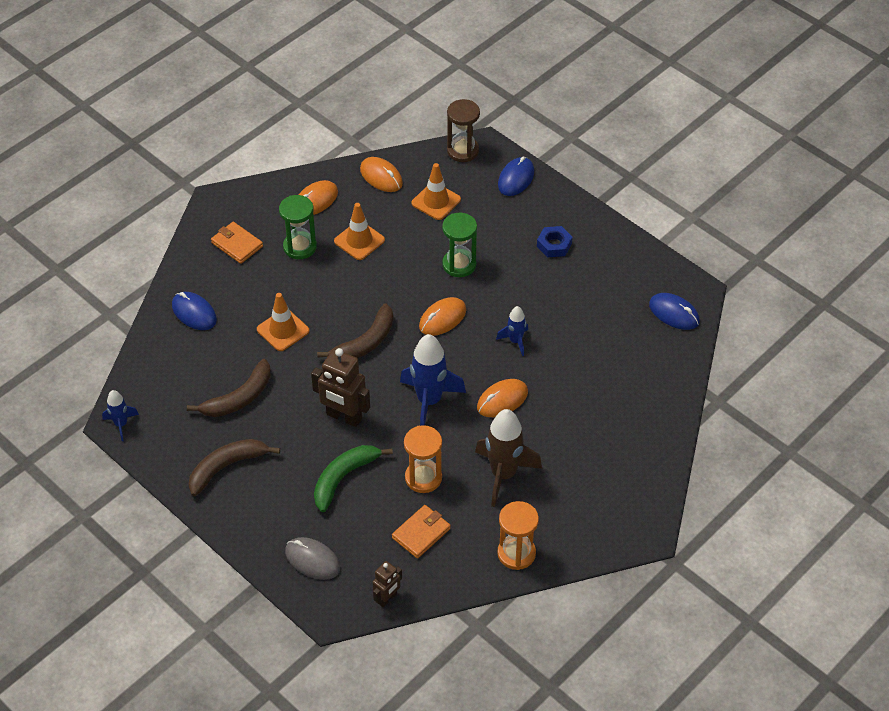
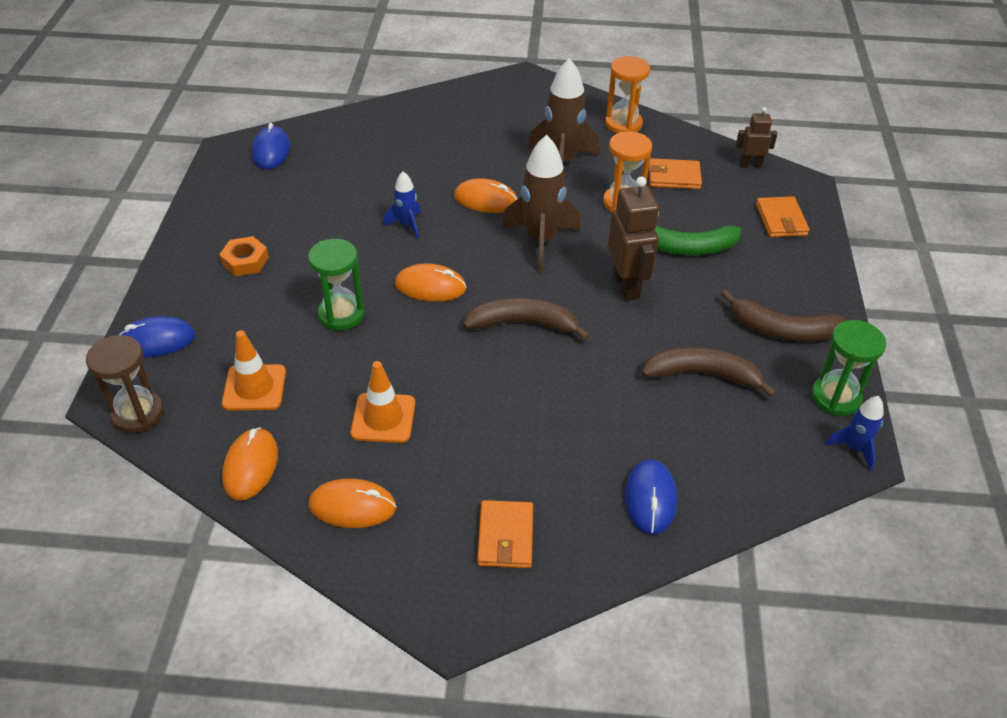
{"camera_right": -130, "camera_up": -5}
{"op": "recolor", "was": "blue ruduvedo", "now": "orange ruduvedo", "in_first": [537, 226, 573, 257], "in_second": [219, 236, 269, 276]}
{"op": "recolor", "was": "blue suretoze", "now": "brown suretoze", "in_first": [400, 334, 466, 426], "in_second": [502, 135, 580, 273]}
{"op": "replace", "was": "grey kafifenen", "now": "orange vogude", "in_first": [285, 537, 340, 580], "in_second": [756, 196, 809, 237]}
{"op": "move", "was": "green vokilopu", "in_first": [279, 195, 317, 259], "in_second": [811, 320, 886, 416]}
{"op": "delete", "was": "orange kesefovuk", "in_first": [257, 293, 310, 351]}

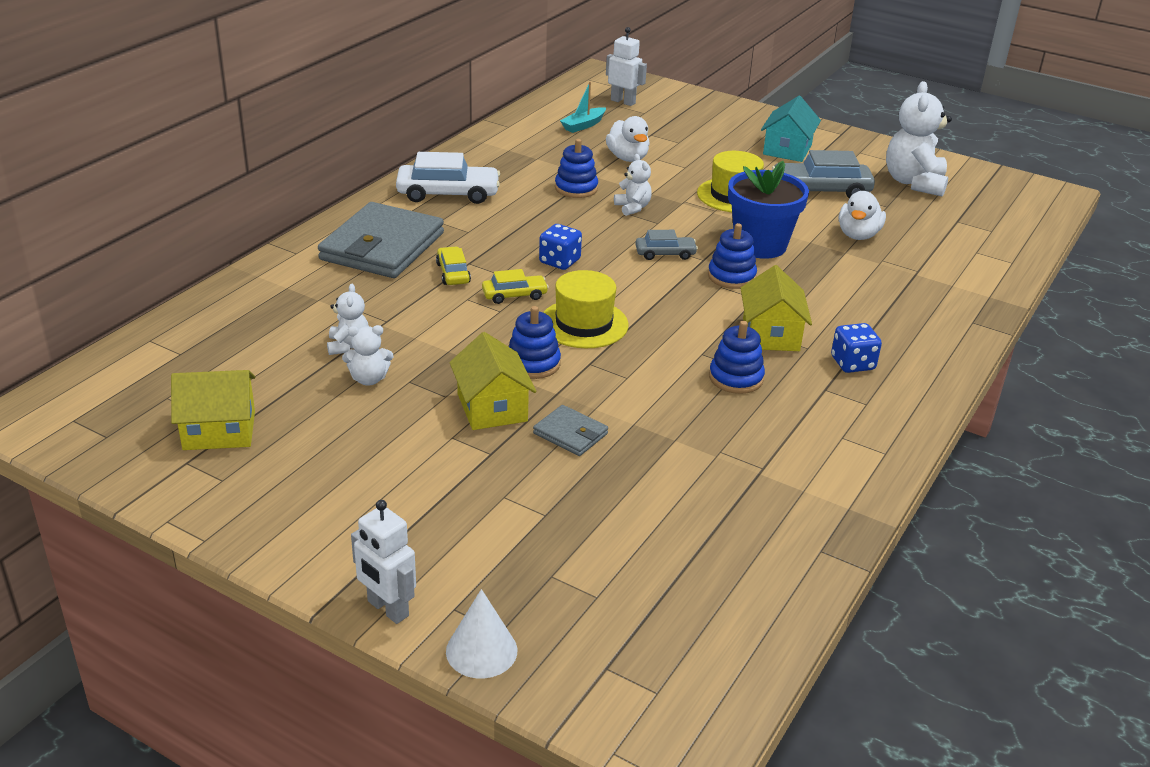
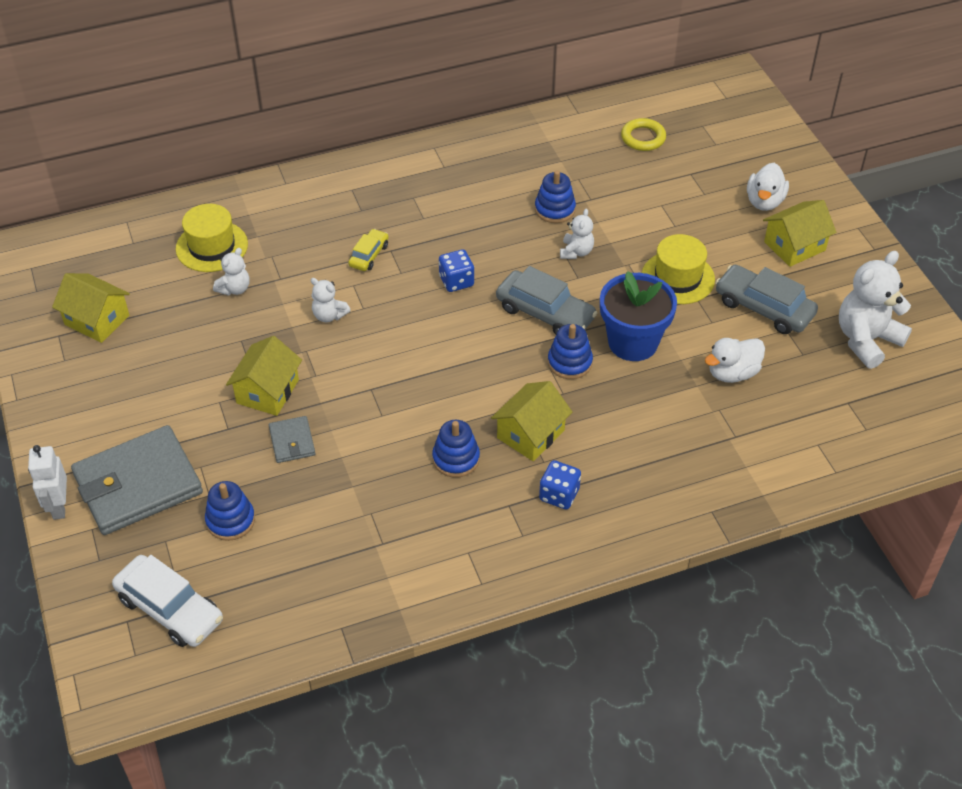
{"camera_right": 40, "camera_up": 15}
{"op": "move", "was": "grey vogude", "in_first": [318, 202, 444, 278], "in_second": [71, 425, 203, 535]}
{"op": "move", "was": "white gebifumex", "in_first": [396, 152, 500, 204], "in_second": [112, 555, 223, 647]}
{"op": "move", "was": "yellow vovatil", "in_first": [543, 270, 629, 348], "in_second": [176, 204, 248, 272]}
{"op": "move", "was": "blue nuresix", "in_first": [509, 306, 561, 379], "in_second": [205, 481, 255, 541]}
{"op": "move", "was": "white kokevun", "in_first": [342, 325, 393, 385], "in_second": [311, 278, 351, 322]}
{"op": "resize", "was": "grey gebifumex", "in_first": [635, 230, 698, 260], "in_second": [496, 266, 597, 335], "ratio": 1.8}
{"op": "replace", "was": "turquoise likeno", "now": "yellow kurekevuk", "in_first": [560, 82, 606, 133], "in_second": [621, 118, 666, 151]}
{"op": "move", "was": "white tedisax", "in_first": [606, 116, 650, 162], "in_second": [747, 163, 789, 211]}
{"op": "recolor", "was": "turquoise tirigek", "now": "yellow tirigek", "in_first": [761, 96, 821, 162], "in_second": [763, 200, 837, 267]}
{"op": "delete", "was": "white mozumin", "in_first": [446, 589, 517, 678]}
{"op": "delete", "was": "yellow gebifumex", "in_first": [482, 269, 549, 304]}
{"op": "delete", "was": "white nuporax", "in_first": [606, 27, 647, 106]}

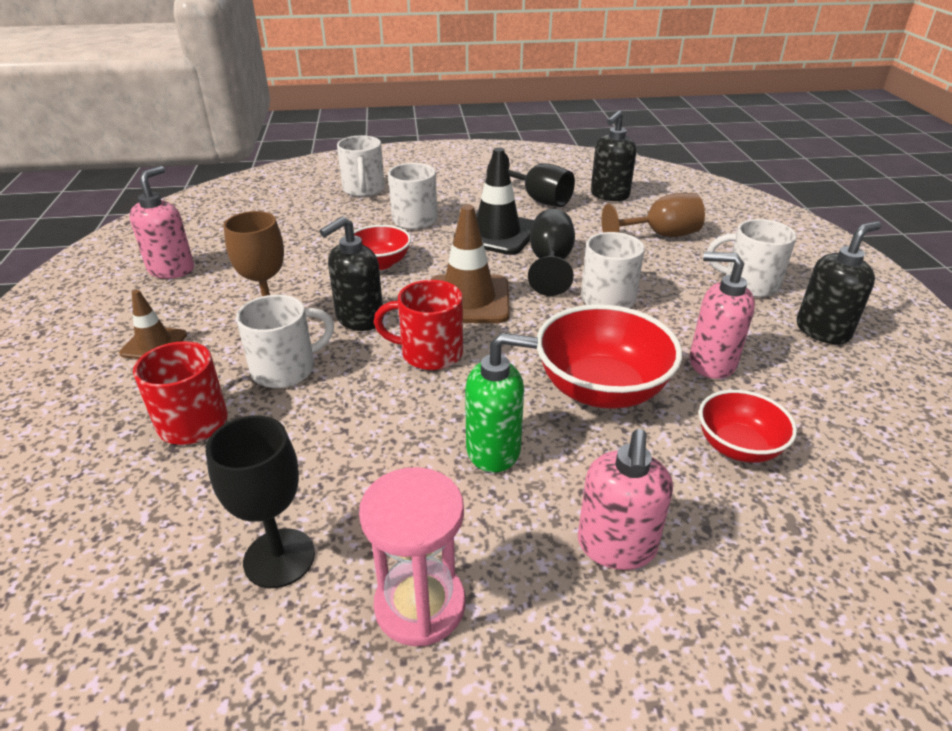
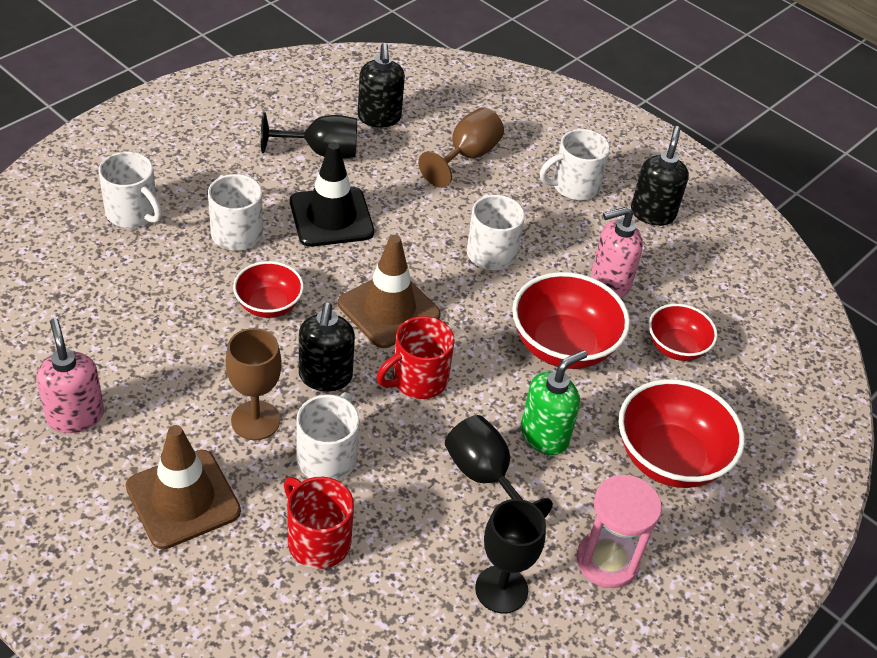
{"camera_right": -45, "camera_up": 10}
{"op": "resize", "was": "brown kesefovuk", "in_first": [119, 290, 187, 359], "in_second": [126, 425, 241, 549], "ratio": 1.77}
{"op": "move", "was": "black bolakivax", "in_first": [528, 209, 575, 296], "in_second": [445, 415, 553, 518]}
{"op": "replace", "was": "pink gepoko", "now": "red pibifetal", "in_first": [578, 429, 673, 570], "in_second": [619, 379, 745, 488]}

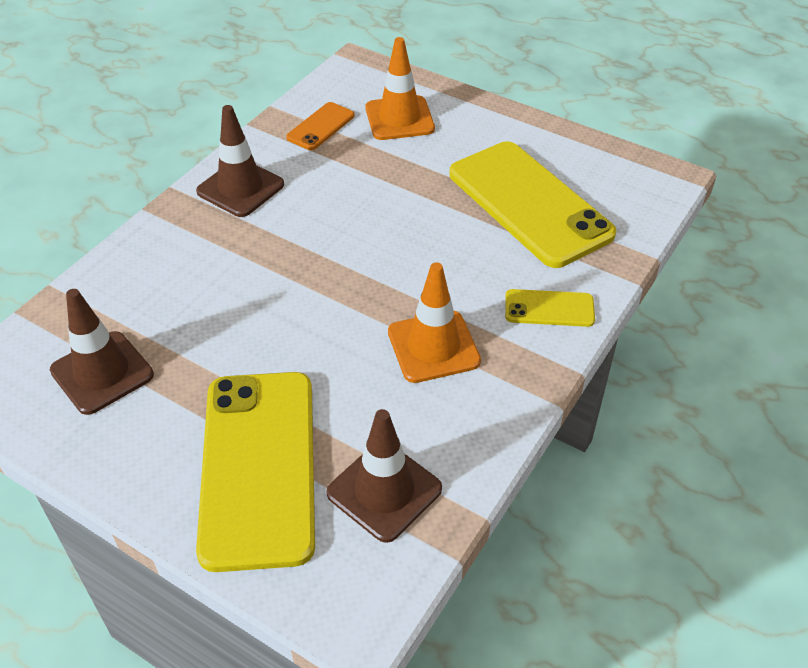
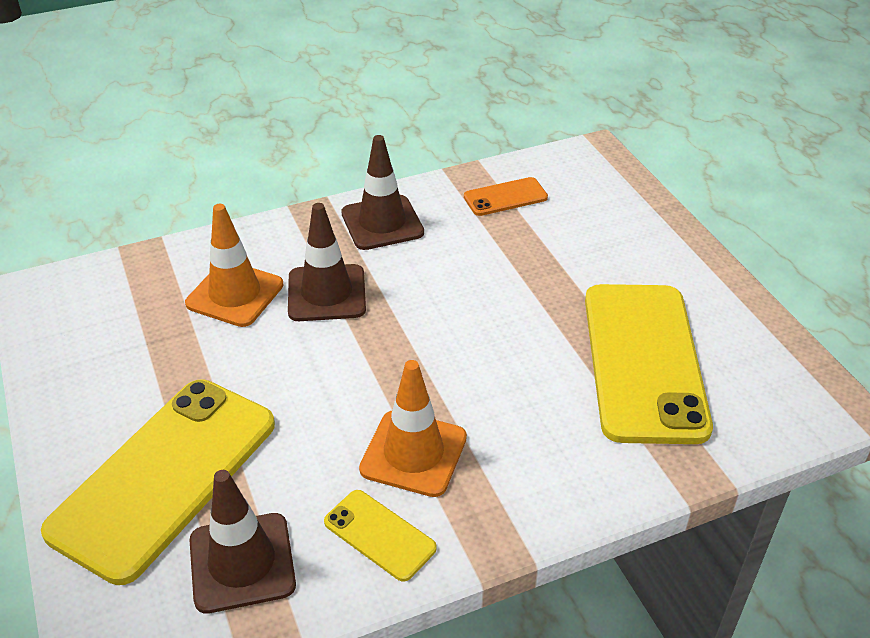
{"camera_right": 35, "camera_up": -5}
{"op": "move", "was": "orange kesefovuk", "in_first": [365, 37, 435, 140], "in_second": [185, 204, 284, 327]}
{"op": "move", "was": "brown kesefovuk", "in_first": [50, 289, 154, 415], "in_second": [288, 203, 366, 321]}
{"op": "move", "was": "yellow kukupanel", "in_first": [505, 289, 595, 327], "in_second": [324, 490, 437, 582]}

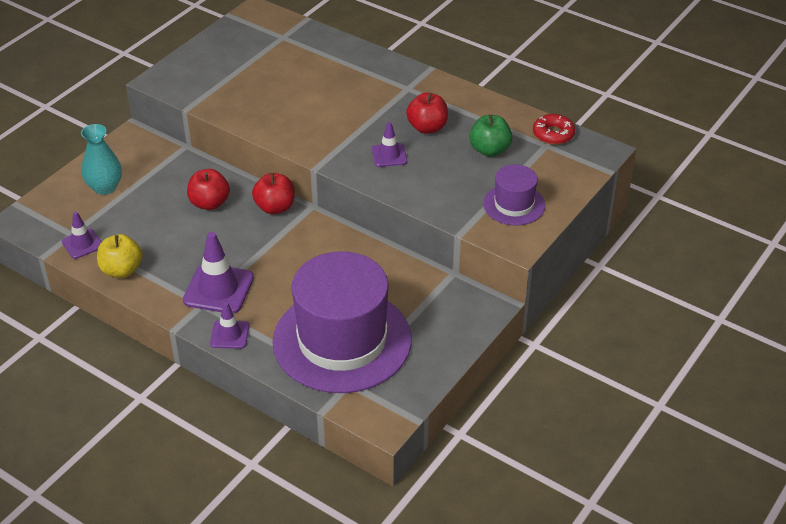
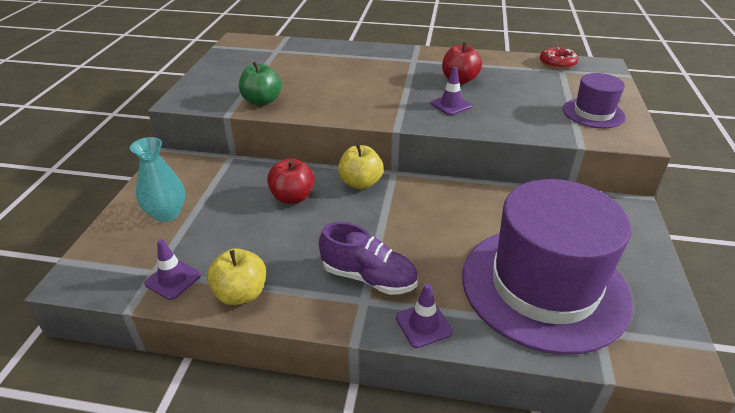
{"camera_right": -25, "camera_up": -5}
{"op": "move", "was": "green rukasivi", "in_first": [469, 115, 512, 157], "in_second": [239, 62, 282, 106]}
{"op": "replace", "was": "purple kesefovuk", "now": "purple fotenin", "in_first": [183, 232, 254, 314], "in_second": [319, 222, 418, 295]}
{"op": "recolor", "was": "red rukasivi", "now": "yellow rukasivi", "in_first": [252, 173, 295, 214], "in_second": [338, 144, 383, 189]}

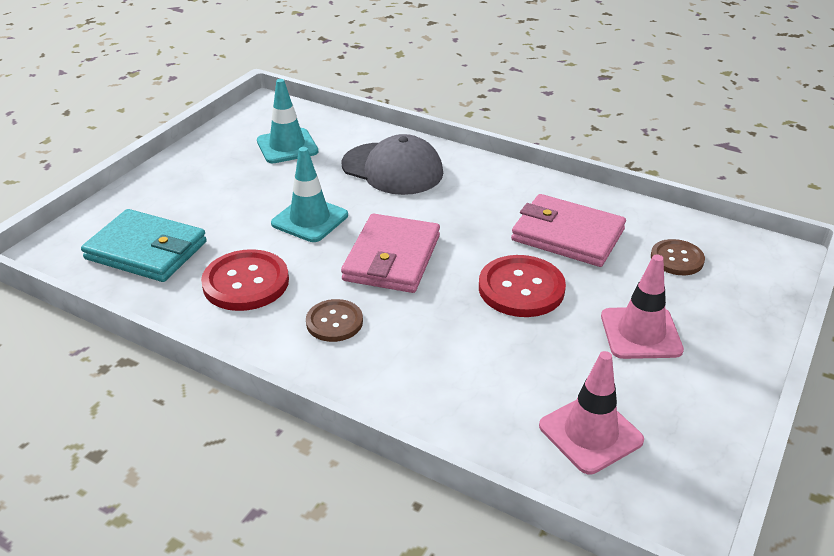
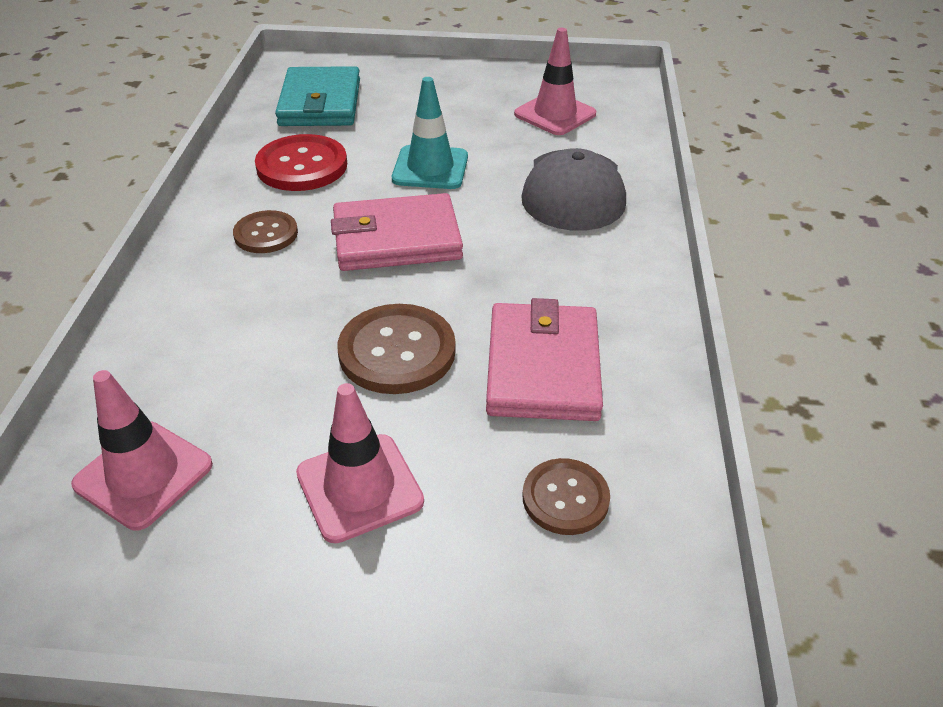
{"camera_right": 65, "camera_up": 5}
{"op": "recolor", "was": "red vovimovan", "now": "brown vovimovan", "in_first": [479, 255, 566, 317], "in_second": [337, 304, 456, 394]}
{"op": "recolor", "was": "turquoise kesefovuk", "now": "pink kesefovuk", "in_first": [257, 79, 318, 163], "in_second": [514, 28, 596, 135]}

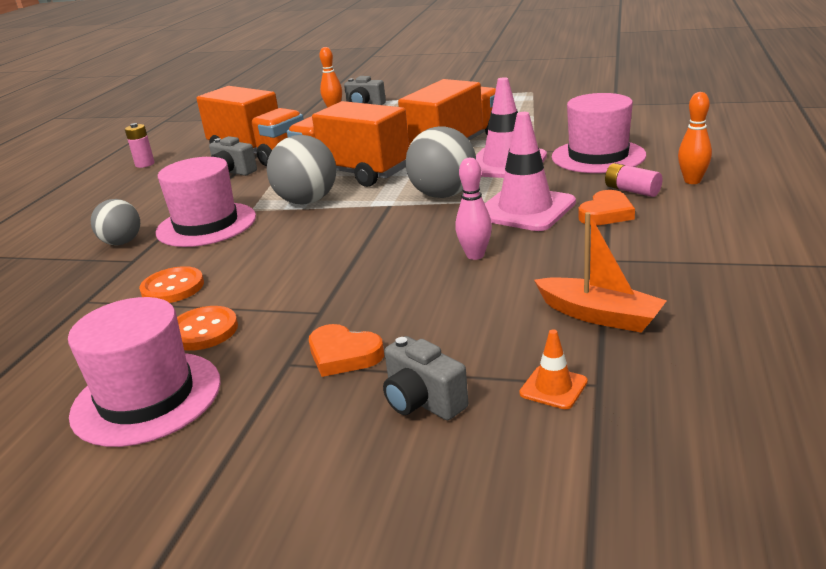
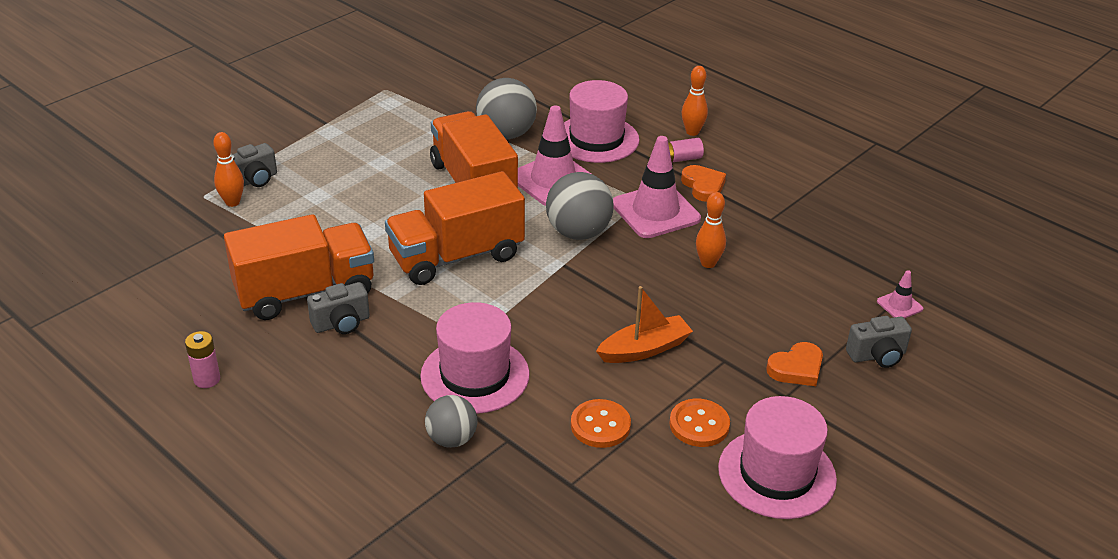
{"camera_right": -65, "camera_up": 10}
{"op": "move", "was": "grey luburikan", "in_first": [267, 135, 336, 205], "in_second": [476, 78, 537, 139]}
{"op": "move", "was": "orange likeno", "in_first": [534, 212, 667, 333], "in_second": [596, 286, 693, 363]}
{"op": "recolor", "was": "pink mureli", "now": "orange mureli", "in_first": [455, 158, 492, 260], "in_second": [696, 192, 726, 268]}
{"op": "recolor", "was": "orange kesefovuk", "now": "pink kesefovuk", "in_first": [519, 329, 588, 409], "in_second": [877, 270, 923, 318]}

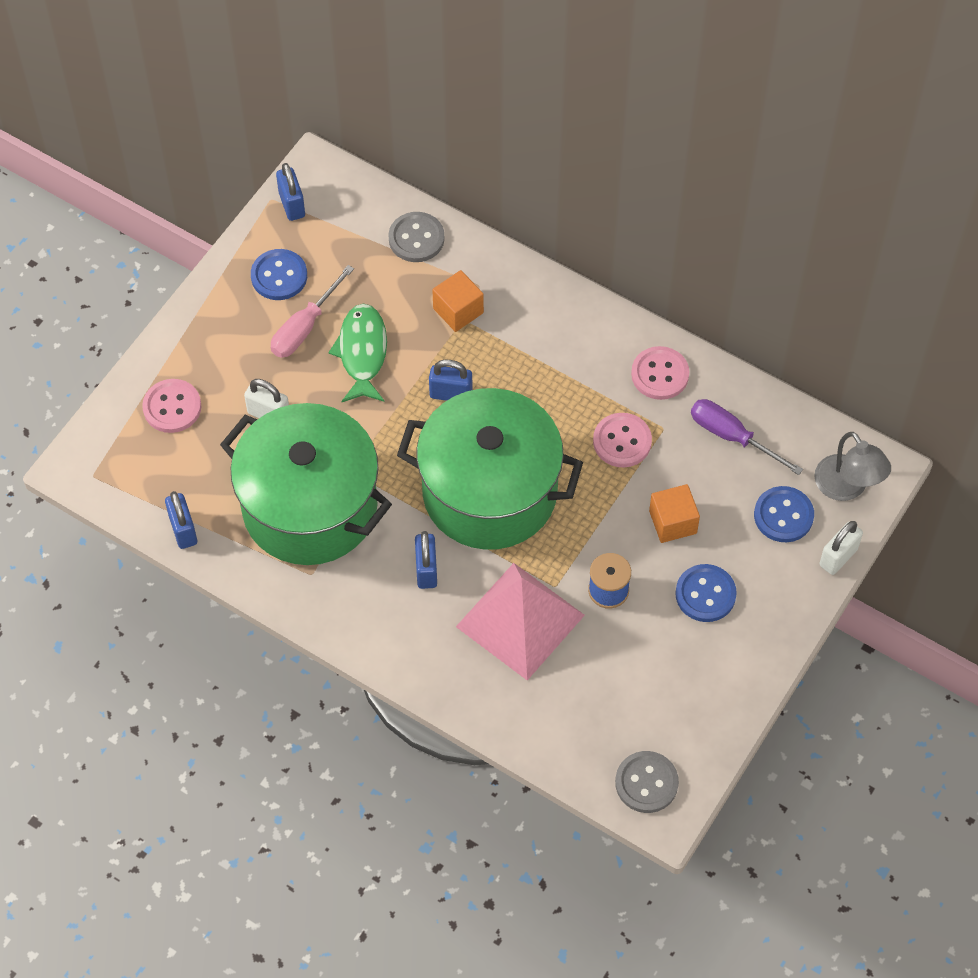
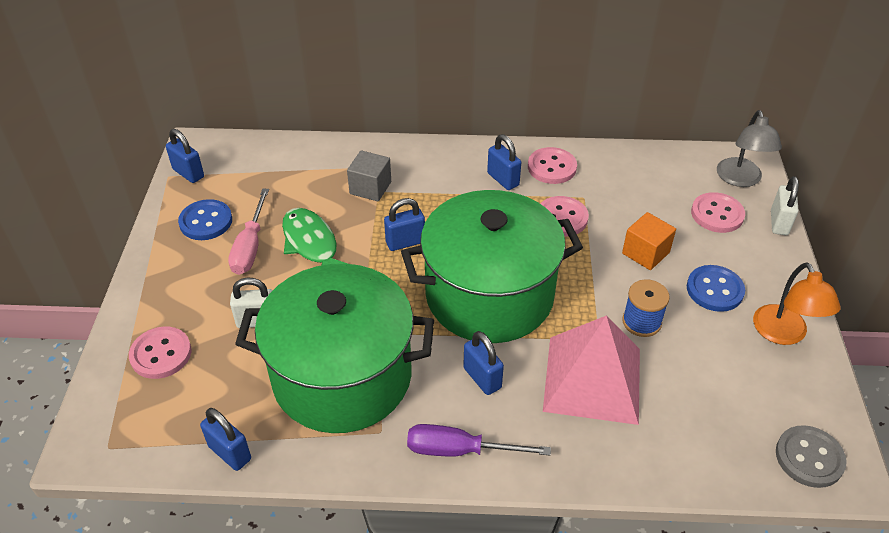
{"camera_right": -30, "camera_up": -15}
{"op": "recolor", "was": "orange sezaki", "now": "grey sezaki", "in_first": [432, 270, 484, 332], "in_second": [347, 150, 391, 202]}
{"op": "move", "was": "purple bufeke", "in_first": [691, 399, 803, 475], "in_second": [407, 424, 551, 456]}
{"op": "insert", "now": "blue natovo", "in_second": [487, 134, 521, 190]}
{"op": "recolor", "was": "blue vovimovan", "now": "pink vovimovan", "in_first": [754, 486, 814, 542], "in_second": [691, 192, 745, 233]}
{"op": "rotate", "was": "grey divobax", "in_first": [814, 432, 891, 501], "in_second": [717, 110, 782, 187], "clockwise": 60}
{"op": "insert", "now": "orange divobax", "in_second": [753, 262, 841, 345]}
{"op": "delete", "was": "grey vovimovan", "in_first": [388, 212, 444, 262]}

